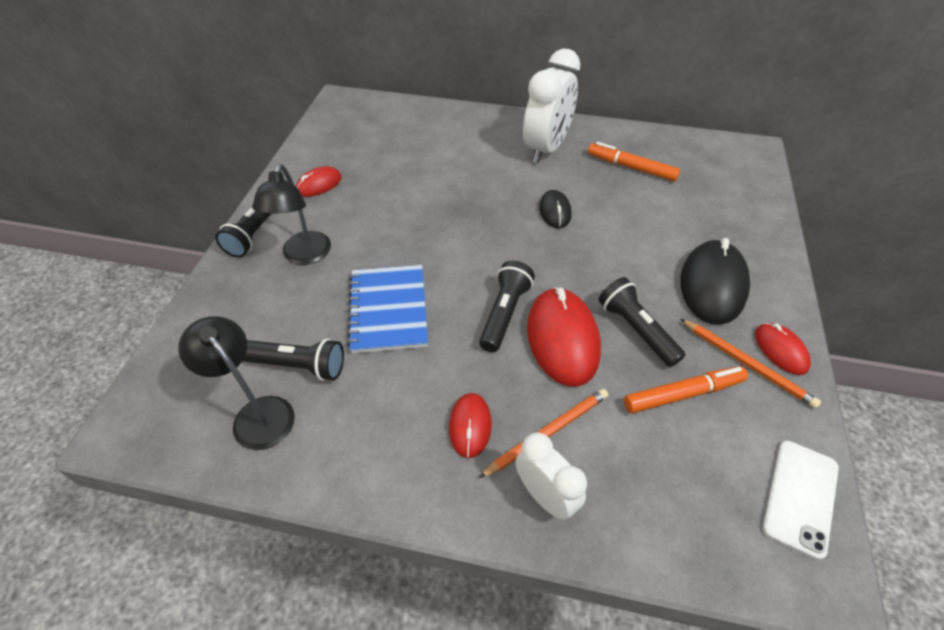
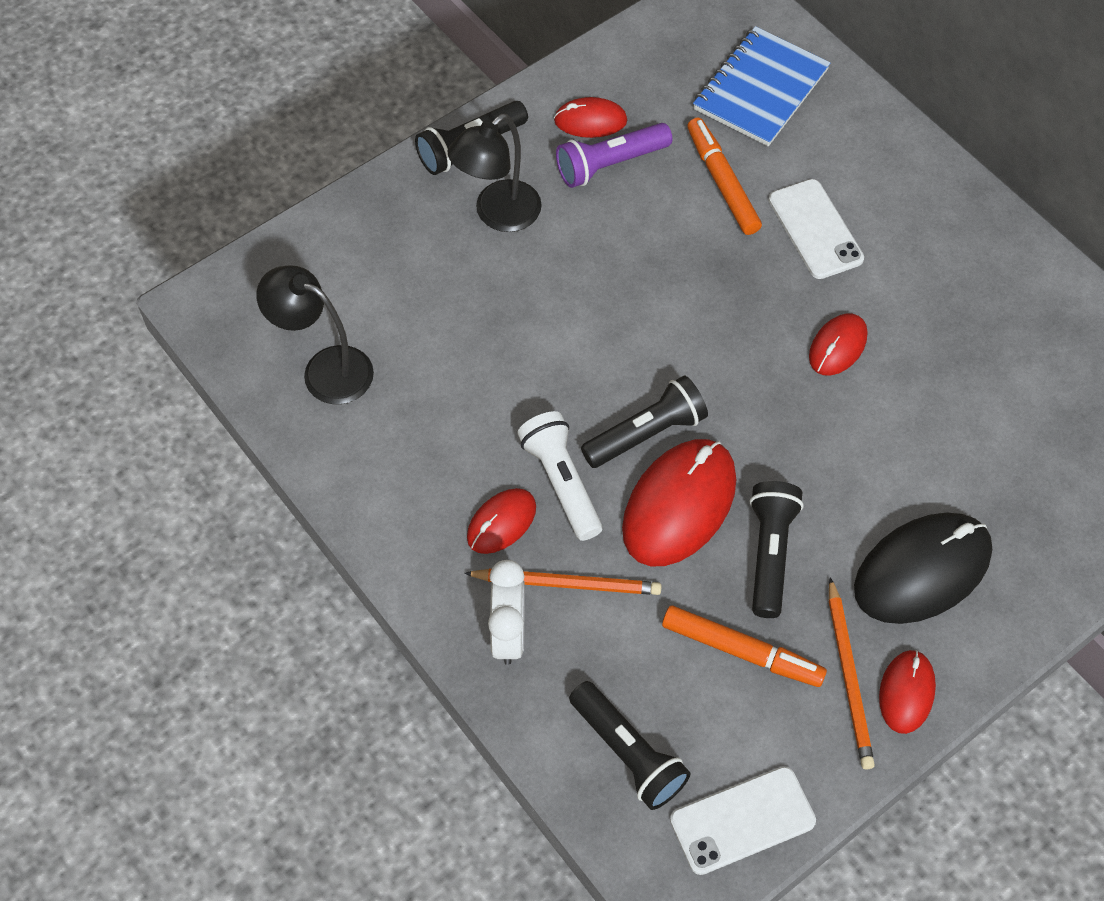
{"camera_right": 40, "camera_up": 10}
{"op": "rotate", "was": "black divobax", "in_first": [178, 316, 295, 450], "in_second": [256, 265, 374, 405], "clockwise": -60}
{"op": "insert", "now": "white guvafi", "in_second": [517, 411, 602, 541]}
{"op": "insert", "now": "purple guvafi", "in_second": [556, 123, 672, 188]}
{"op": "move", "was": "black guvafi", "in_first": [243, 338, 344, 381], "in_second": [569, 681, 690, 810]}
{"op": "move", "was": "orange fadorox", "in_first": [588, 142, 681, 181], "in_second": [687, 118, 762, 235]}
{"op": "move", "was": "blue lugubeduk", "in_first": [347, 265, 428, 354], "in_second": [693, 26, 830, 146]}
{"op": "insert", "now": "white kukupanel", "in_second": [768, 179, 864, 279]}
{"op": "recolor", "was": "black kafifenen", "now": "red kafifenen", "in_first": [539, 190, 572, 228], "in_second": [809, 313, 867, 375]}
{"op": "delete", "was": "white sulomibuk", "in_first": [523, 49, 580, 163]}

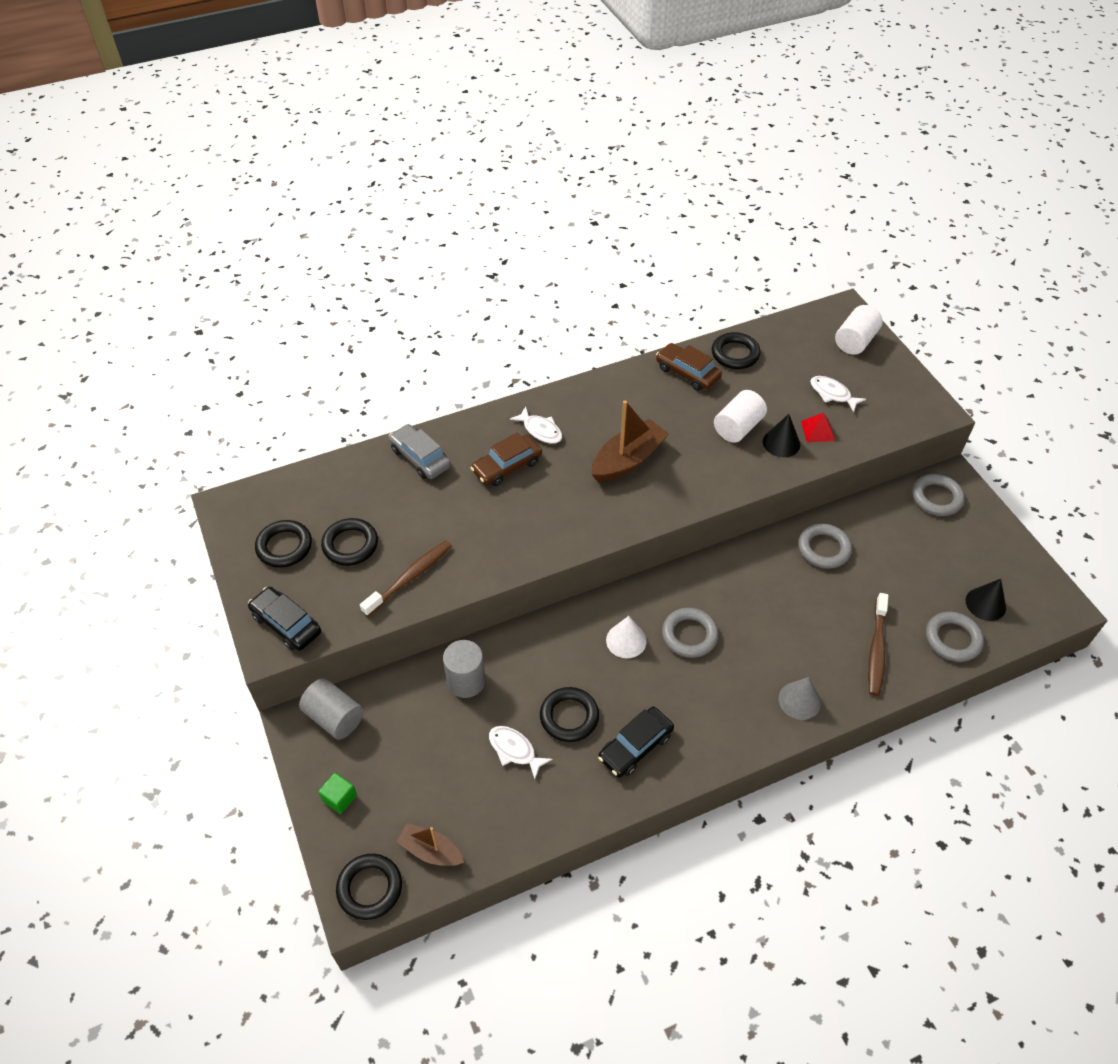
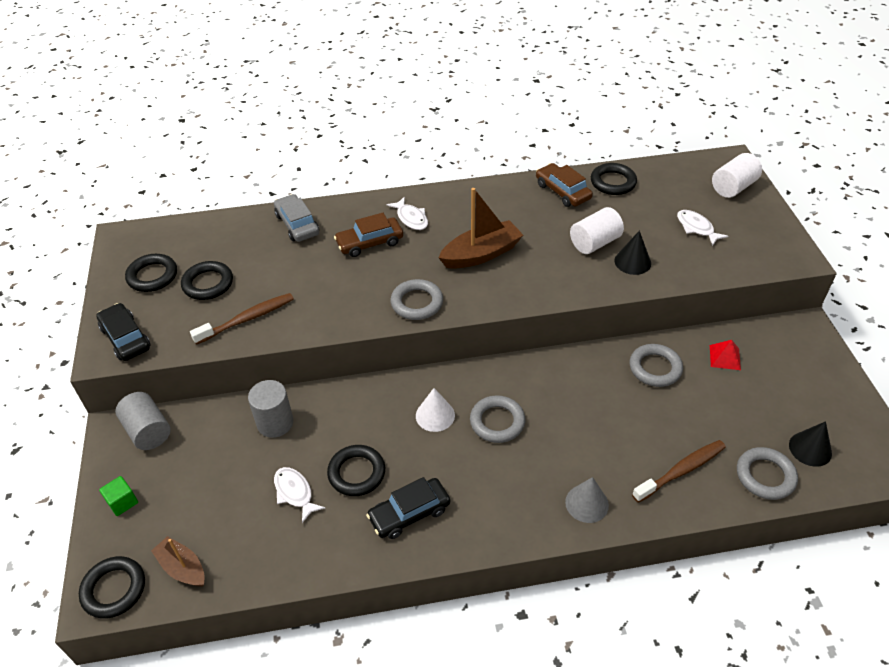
{"camera_right": 15, "camera_up": -5}
{"op": "move", "was": "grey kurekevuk", "in_first": [912, 474, 965, 516], "in_second": [391, 279, 443, 320]}
{"op": "rotate", "was": "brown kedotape", "in_first": [868, 593, 888, 696], "in_second": [632, 440, 726, 503], "clockwise": -150}
{"op": "move", "was": "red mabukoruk", "in_first": [801, 413, 835, 442], "in_second": [710, 340, 741, 370]}

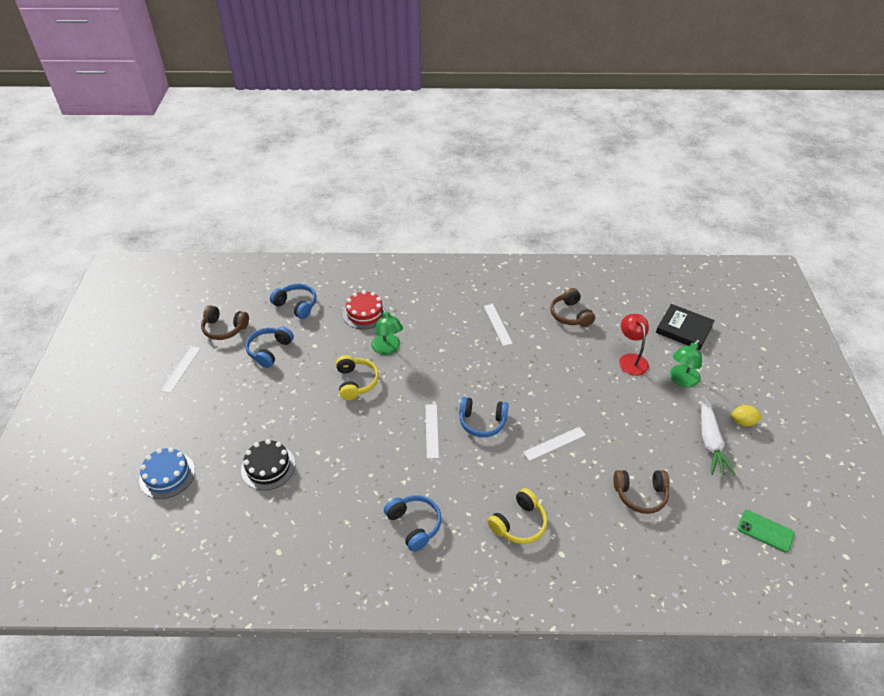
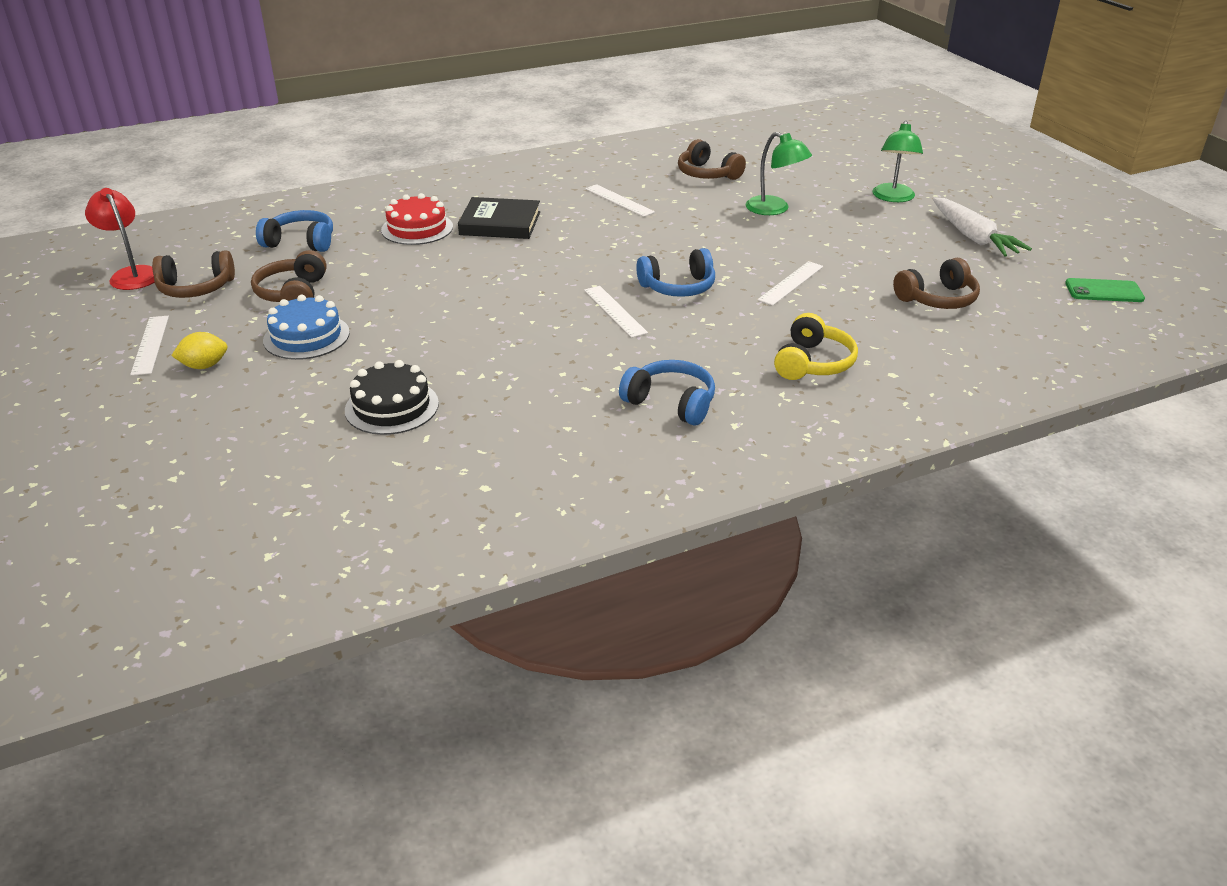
{"camera_right": -25, "camera_up": -10}
{"op": "move", "was": "red divobax", "in_first": [619, 314, 649, 376], "in_second": [85, 188, 155, 290]}
{"op": "move", "was": "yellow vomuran", "in_first": [730, 405, 762, 427], "in_second": [171, 332, 227, 369]}
{"op": "recolor", "was": "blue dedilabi", "now": "brown dedilabi", "in_first": [245, 327, 294, 368], "in_second": [251, 250, 327, 302]}
{"op": "move", "was": "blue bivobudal", "in_first": [139, 447, 195, 499], "in_second": [263, 295, 350, 360]}
{"op": "move", "was": "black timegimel", "in_first": [656, 304, 715, 350], "in_second": [458, 197, 540, 239]}
{"op": "move", "was": "green divobax", "in_first": [372, 308, 403, 355], "in_second": [746, 132, 812, 215]}
{"op": "delete", "was": "yellow dedilabi", "in_first": [336, 355, 379, 400]}

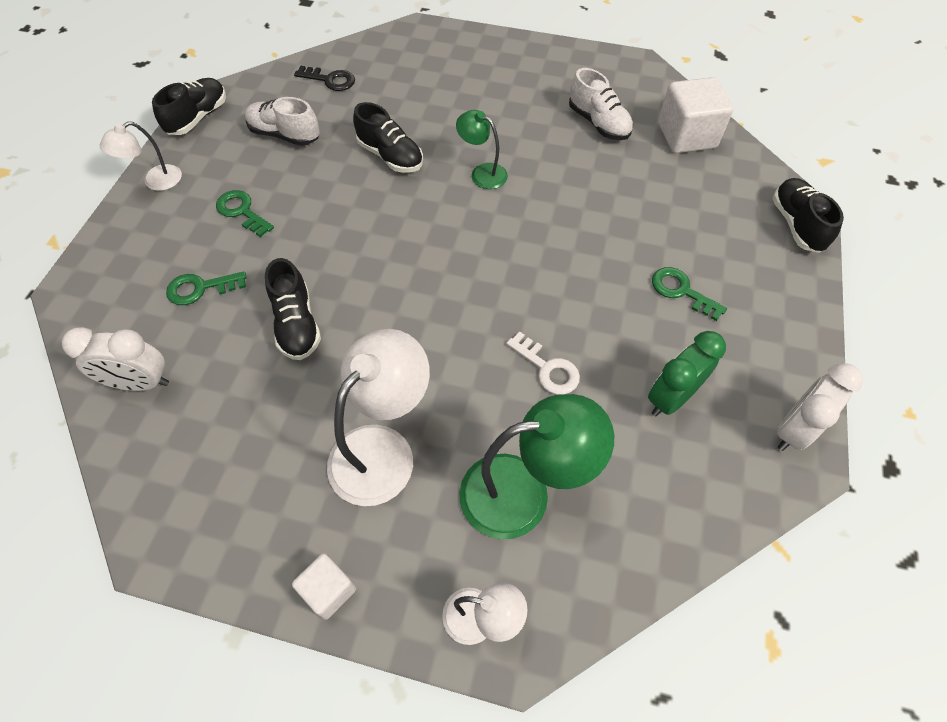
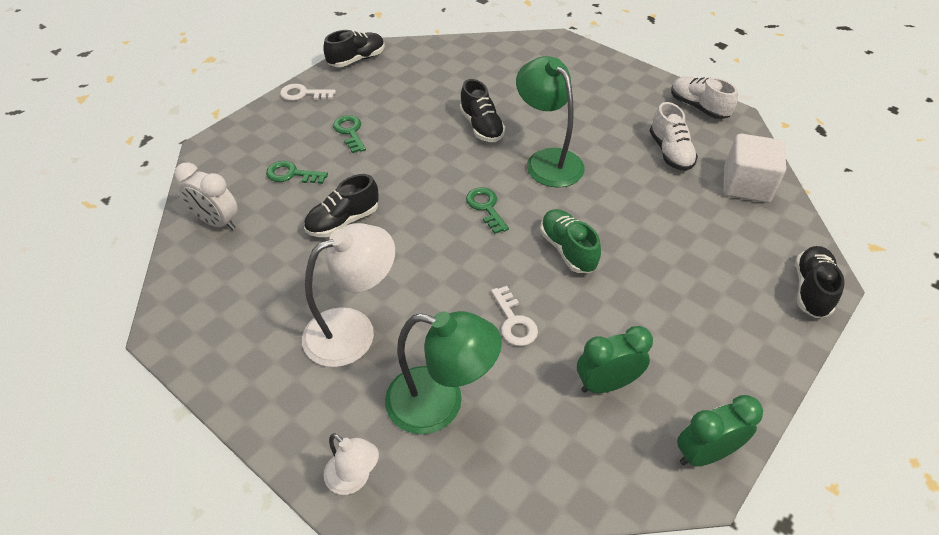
{"camera_right": 25, "camera_up": -10}
{"op": "replace", "was": "white divobax", "now": "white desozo", "in_first": [100, 121, 182, 191], "in_second": [280, 84, 336, 101]}
{"op": "rotate", "was": "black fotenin", "in_first": [265, 258, 321, 360], "in_second": [304, 174, 379, 237], "clockwise": 45}
{"op": "move", "was": "green desozo", "in_first": [652, 267, 727, 321], "in_second": [466, 188, 509, 234]}
{"op": "resize", "was": "green divobax", "in_first": [456, 110, 508, 189], "in_second": [516, 56, 584, 188], "ratio": 1.8}
{"op": "insert", "now": "green fotenin", "in_second": [540, 209, 601, 273]}
{"op": "move", "was": "white fotenin", "in_first": [245, 97, 320, 146], "in_second": [671, 76, 738, 119]}
{"op": "recolor", "was": "white sulomibuk", "now": "green sulomibuk", "in_first": [777, 363, 863, 451], "in_second": [677, 395, 763, 467]}
{"op": "delete", "was": "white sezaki", "in_first": [292, 553, 356, 620]}
{"op": "delete", "was": "black desozo", "in_first": [294, 66, 355, 91]}

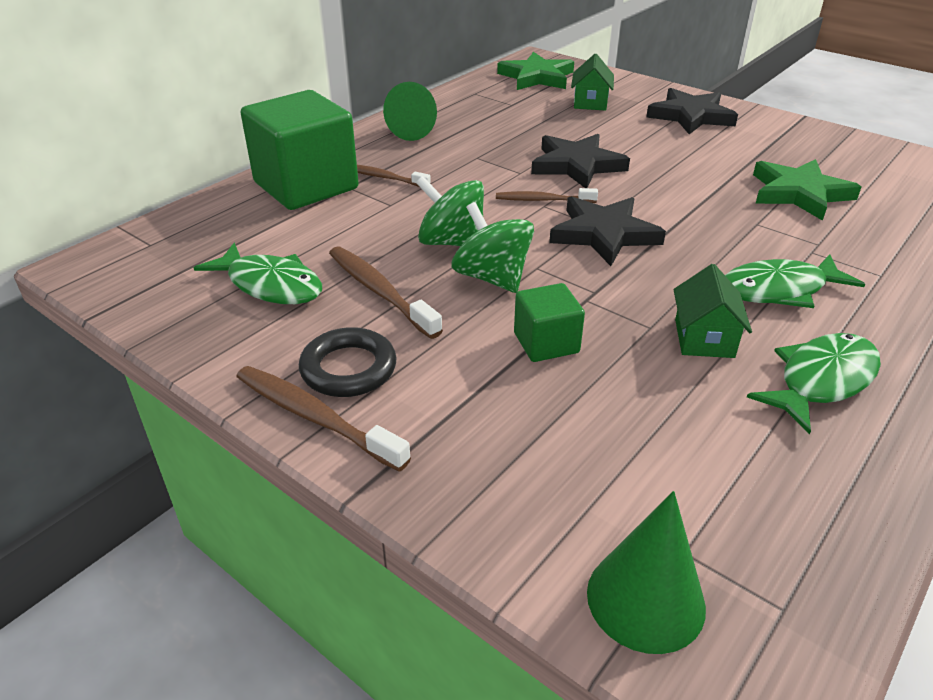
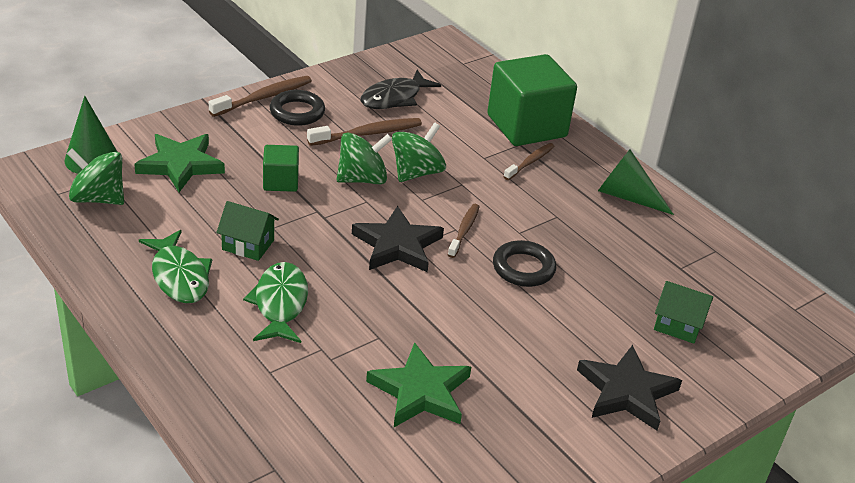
{"camera_right": 100, "camera_up": 0}
{"op": "insert", "now": "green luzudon", "in_second": [66, 149, 124, 205]}
{"op": "move", "was": "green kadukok", "in_first": [497, 52, 574, 90], "in_second": [134, 134, 225, 192]}
{"op": "recolor", "was": "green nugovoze", "now": "black nugovoze", "in_first": [194, 243, 322, 304], "in_second": [361, 70, 441, 109]}
{"op": "replace", "was": "black kadukok", "now": "black kurekevuk", "in_first": [531, 134, 630, 188], "in_second": [493, 240, 556, 287]}

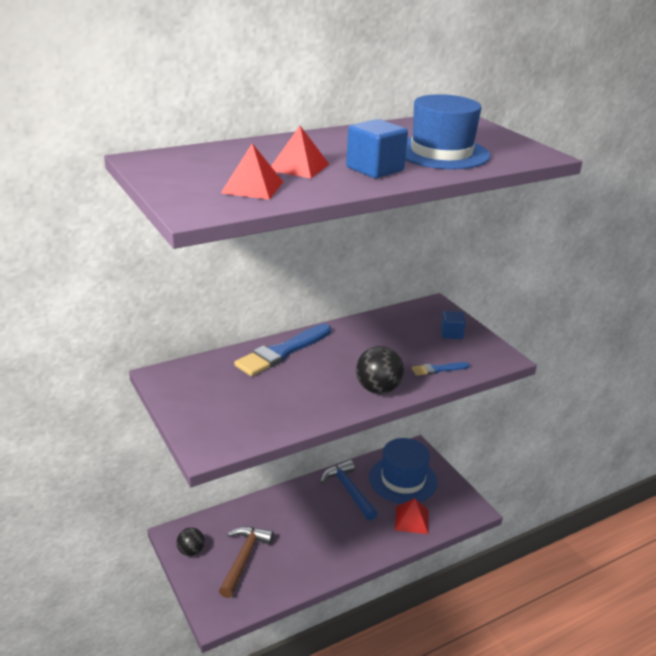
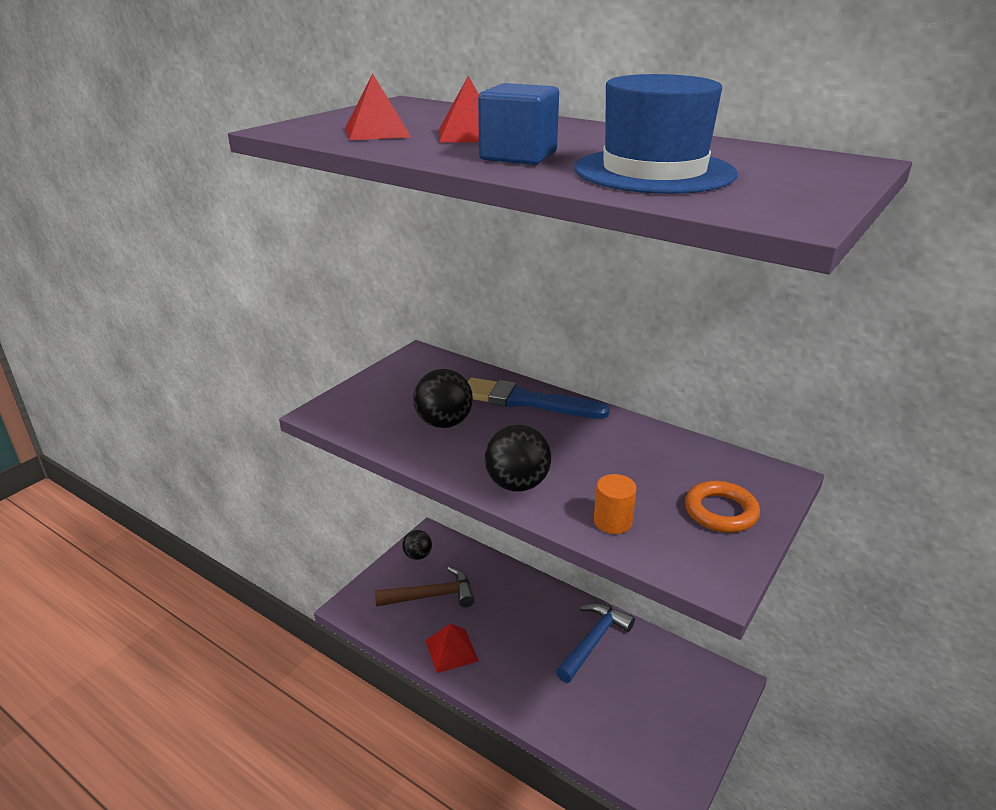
{"camera_right": 65, "camera_up": 0}
{"op": "insert", "now": "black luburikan", "in_second": [413, 369, 473, 428]}
{"op": "move", "was": "red mabukoruk", "in_first": [395, 498, 429, 534], "in_second": [425, 623, 479, 673]}
{"op": "replace", "was": "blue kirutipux", "now": "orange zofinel", "in_first": [412, 362, 470, 376], "in_second": [594, 474, 637, 534]}
{"op": "replace", "was": "blue sezaki", "now": "orange kurekevuk", "in_first": [441, 311, 466, 339], "in_second": [685, 481, 760, 533]}
{"op": "delete", "was": "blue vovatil", "in_first": [369, 438, 437, 504]}

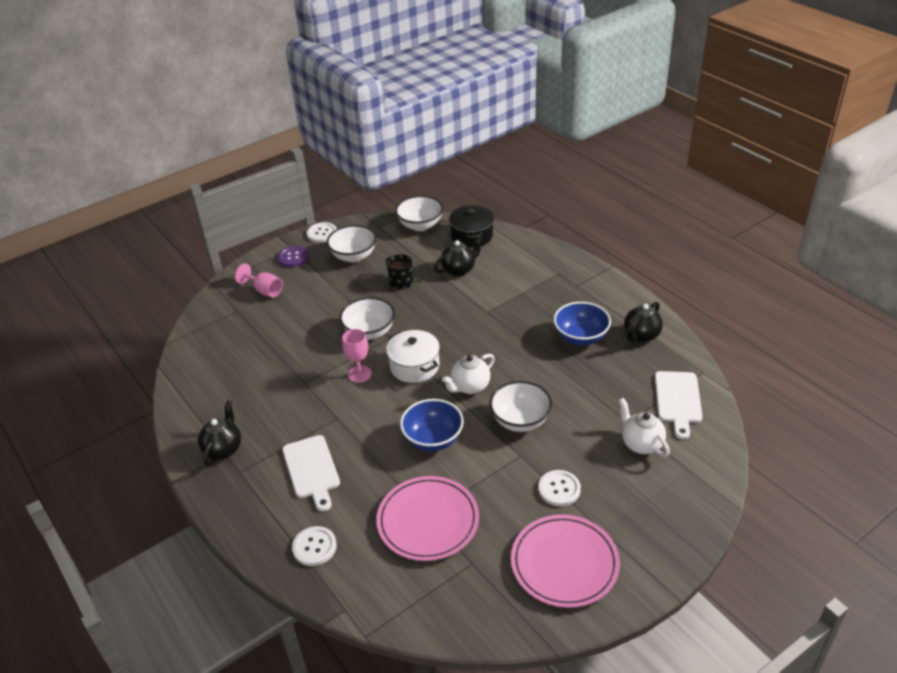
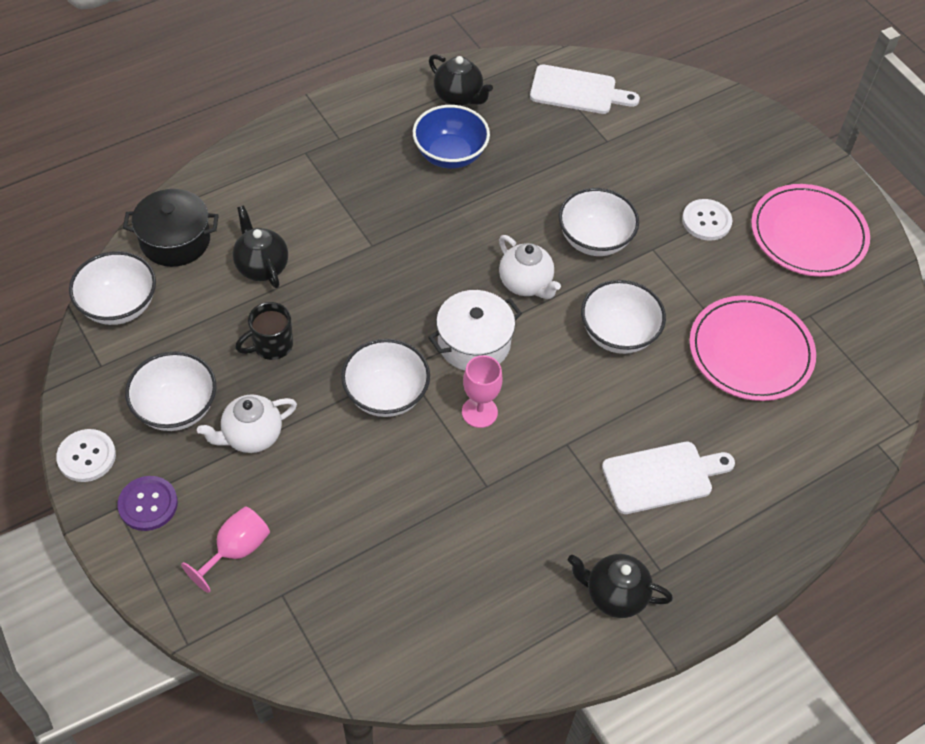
{"camera_right": -90, "camera_up": 15}
{"op": "move", "was": "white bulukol", "in_first": [619, 398, 670, 457], "in_second": [197, 394, 297, 453]}
{"op": "recolor", "was": "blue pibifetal", "now": "white pibifetal", "in_first": [400, 399, 464, 451], "in_second": [581, 280, 666, 354]}
{"op": "delete", "was": "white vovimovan", "in_first": [292, 526, 337, 566]}

